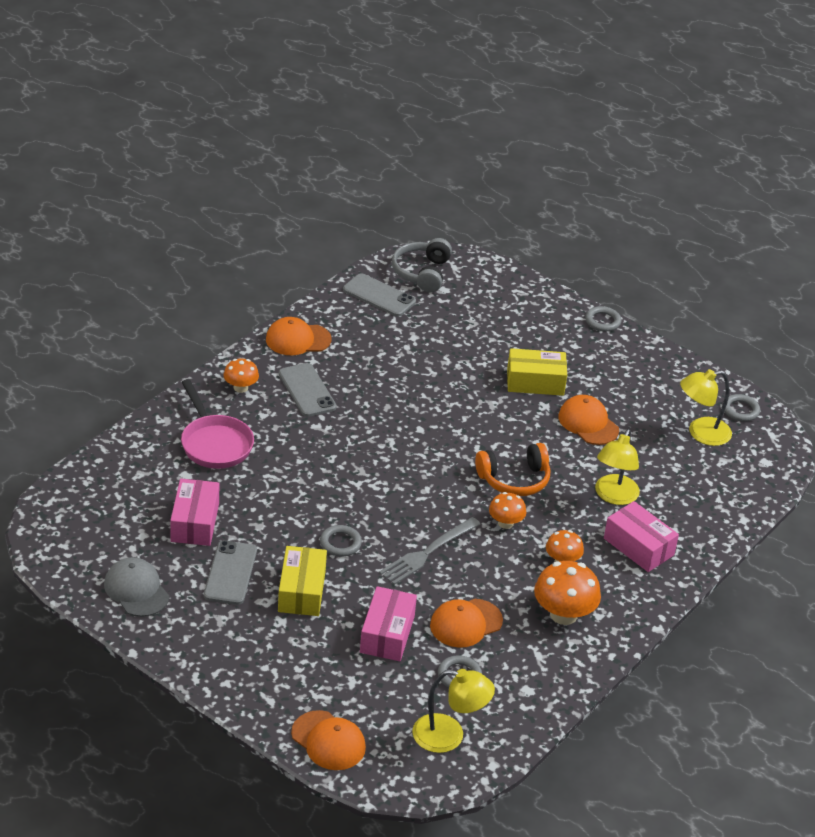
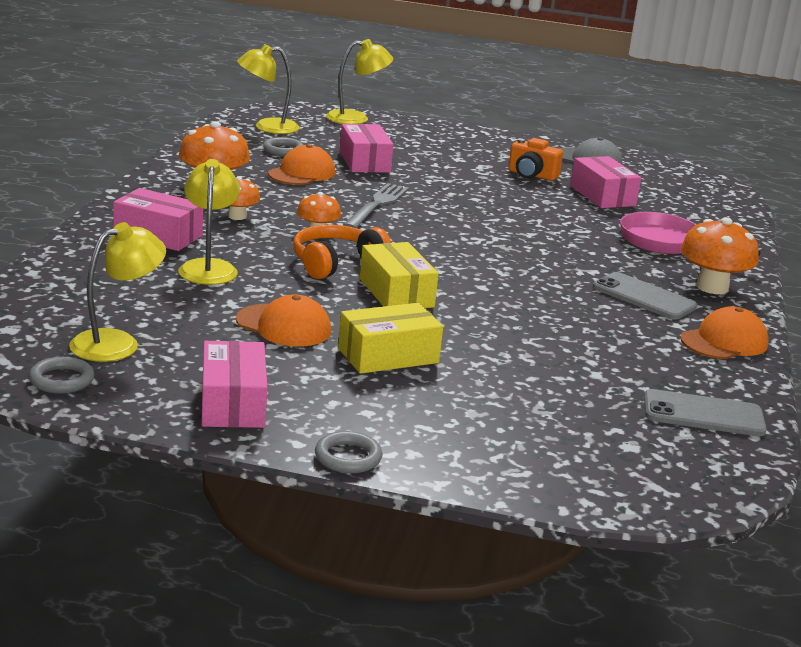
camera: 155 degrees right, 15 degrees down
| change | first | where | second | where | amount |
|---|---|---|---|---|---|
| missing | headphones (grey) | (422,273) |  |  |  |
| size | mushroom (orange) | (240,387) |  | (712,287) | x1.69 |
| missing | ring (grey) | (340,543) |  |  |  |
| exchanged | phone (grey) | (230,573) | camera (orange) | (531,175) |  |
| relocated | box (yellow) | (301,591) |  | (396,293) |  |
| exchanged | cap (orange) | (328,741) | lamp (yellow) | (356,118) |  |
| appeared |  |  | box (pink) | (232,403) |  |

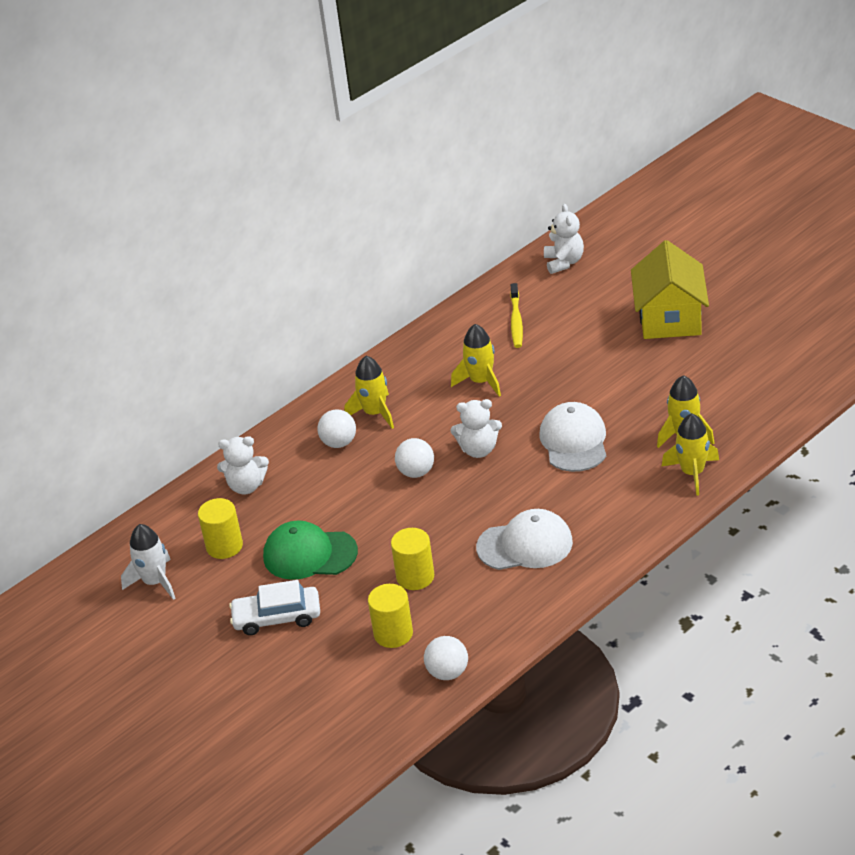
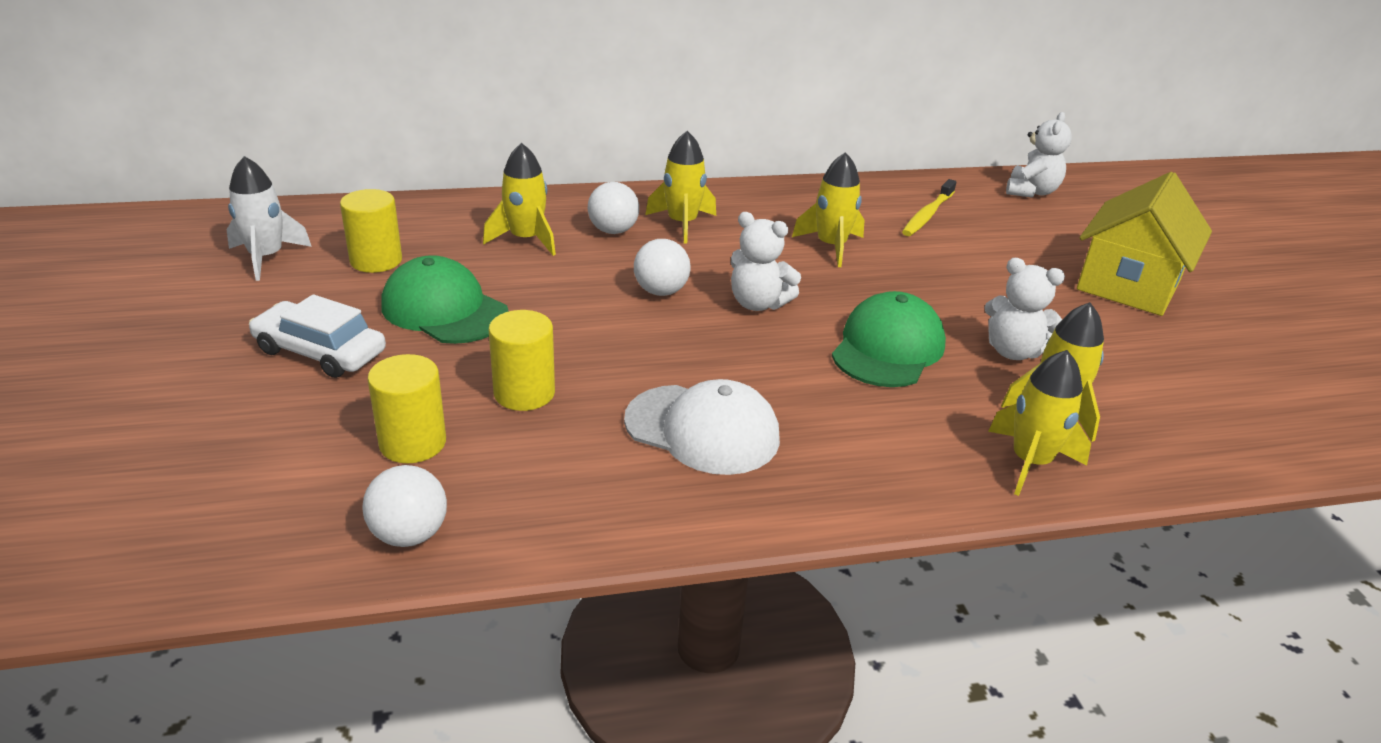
camera: 25 degrees right, 5 degrees down
| change | first | where | second | where | amount |
|---|---|---|---|---|---|
| colour | cap (white) | (574,441) | cap (green) | (888,348) |  |
| relocated | teddy bear (white) | (246,486) |  | (1013,351) |  |
| appeared |  |  | rocket (yellow) | (526,239) |  |

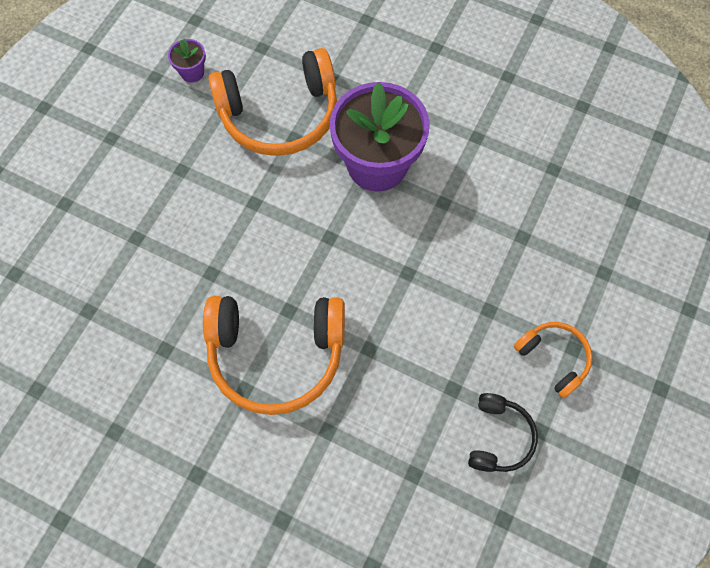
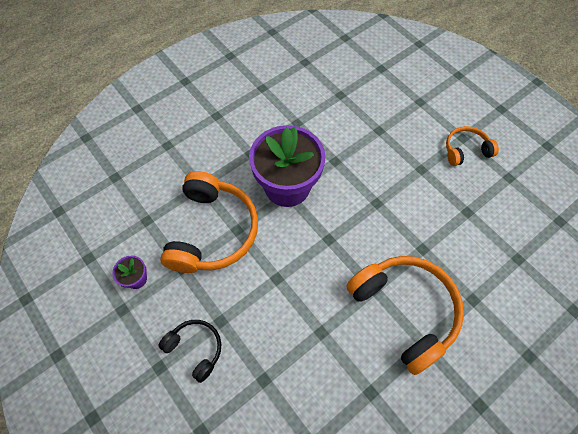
camera: 65 degrees left, 5 degrees down
| change | first | where | second | where | amount |
|---|---|---|---|---|---|
| spun | headphones (orange) | (276,354) |  | (405,311) | 60 degrees counterclockwise |
| relocated | headphones (black) | (499,437) |  | (195,349) |  |

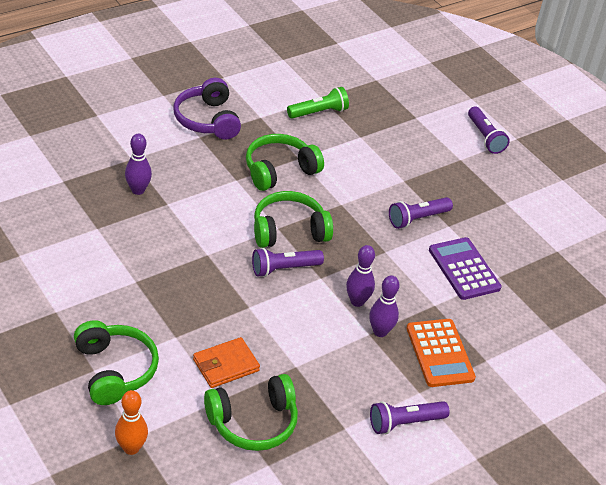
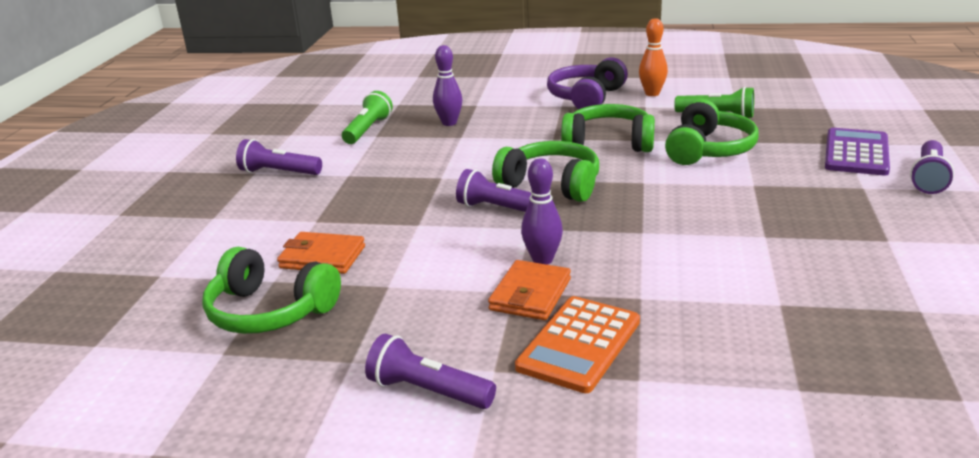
camera: 50 degrees right, 15 degrees down
| change | first | where | second | where | amount |
|---|---|---|---|---|---|
| relocated | flashlight (purple) | (417,219) |  | (279,172) |  |
| relocated | calculator (purple) | (464,269) |  | (856,153) |  |
| exchanged | bowling pin (purple) | (380,331) | wallet (orange) | (530,294) |  |
| relocated | headphones (green) | (115,370) |  | (708,150) |  |
| relocated | bowling pin (orange) | (131,448) |  | (652,93) |  |
| appeared |  |  | flashlight (green) | (368,130) |  |

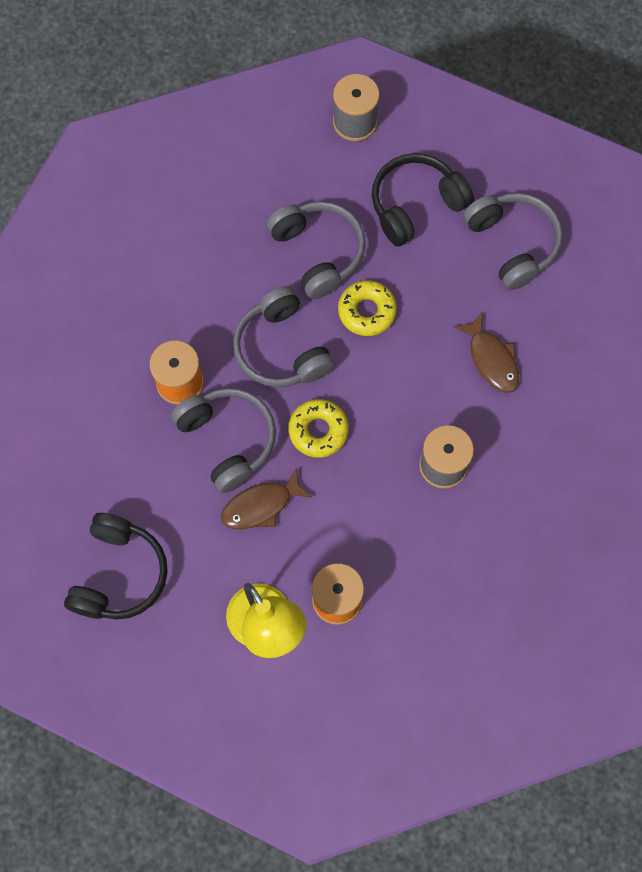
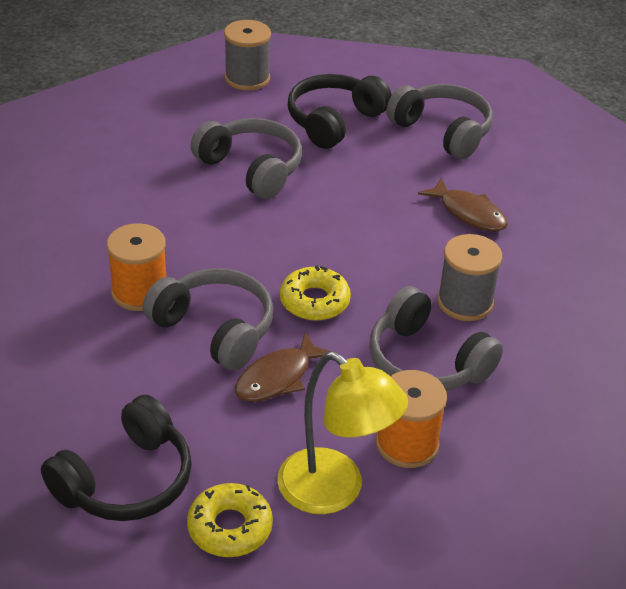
camera: 20 degrees left, 30 degrees down
| change | first | where | second | where | amount |
|---|---|---|---|---|---|
| relocated | donut (yellow) | (367,311) |  | (230,527) |  |
| relocated | headphones (grey) | (281,349) |  | (426,362) |  |
| spun | headphones (black) | (119,574) |  | (126,480) | 45 degrees clockwise |

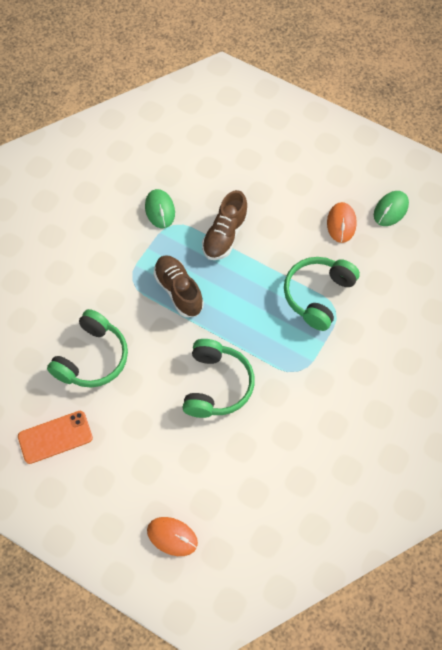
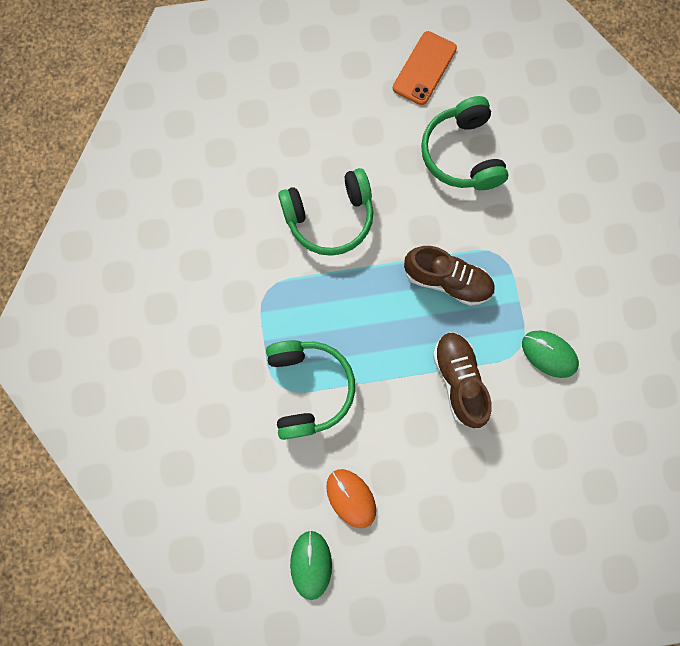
camera: 140 degrees right, 15 degrees up
| change | first | where | second | where | amount |
|---|---|---|---|---|---|
| spun | headphones (green) | (216,385) |  | (330,218) | 75 degrees counterclockwise |
| missing | mouse (orange) | (172,536) |  |  |  |

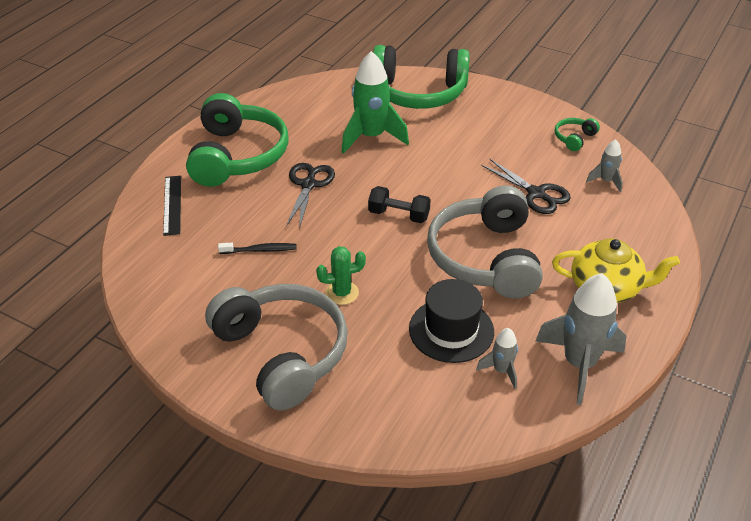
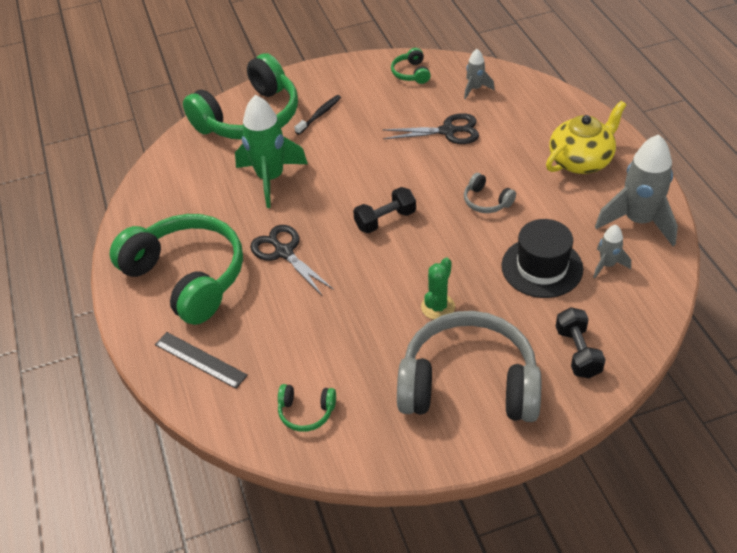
camera: 45 degrees left, 5 degrees up
| change | first | where | second | where | amount |
|---|---|---|---|---|---|
| size | headphones (grey) | (485,258) |  | (486,201) | x0.41 |
| relocated | toothbrush (black) | (260,250) |  | (319,115) |  |
| appeared |  |  | dumbbell (black) | (577,352) |  |
| appeared |  |  | headphones (green) | (306,412) |  |

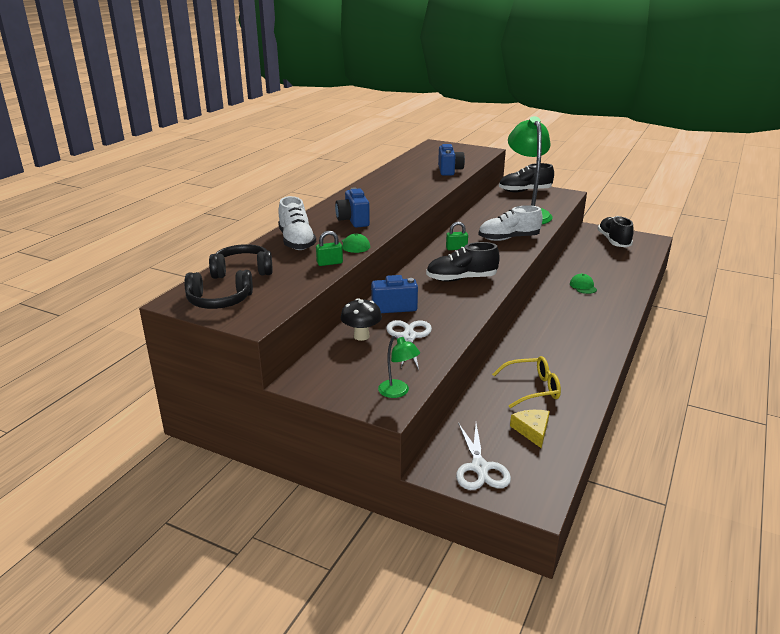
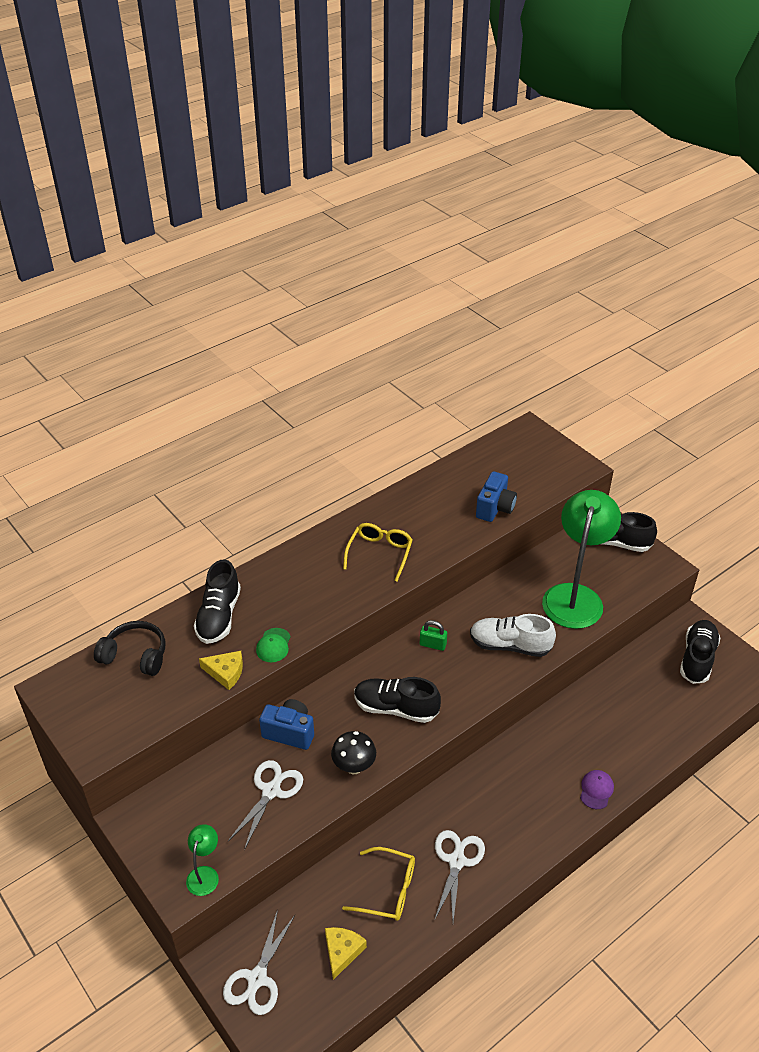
camera: 25 degrees right, 15 degrees up
| change | first | where | second | where | amount |
|---|---|---|---|---|---|
| missing | camera (blue) | (353,221) |  |  |  |
| colour | shoe (white) | (296,241) | shoe (black) | (219,616) |  |
| exchanged | padlock (green) | (329,263) | cheese (yellow) | (225,672) |  |
| missing | headphones (black) | (219,301) |  |  |  |
| missing | cap (green) | (583,286) |  |  |  |
| relocated | mushroom (black) | (361,336) |  | (354,767) |  |
| spun | lamp (green) | (398,392) |  | (205,874) | 150 degrees counterclockwise |
| appeared |  |  | glasses (yellow) | (379,554) |  |
| appeared |  |  | cap (purple) | (596,790) |  |
| appeared |  |  | scissors (white) | (456,861) |  |

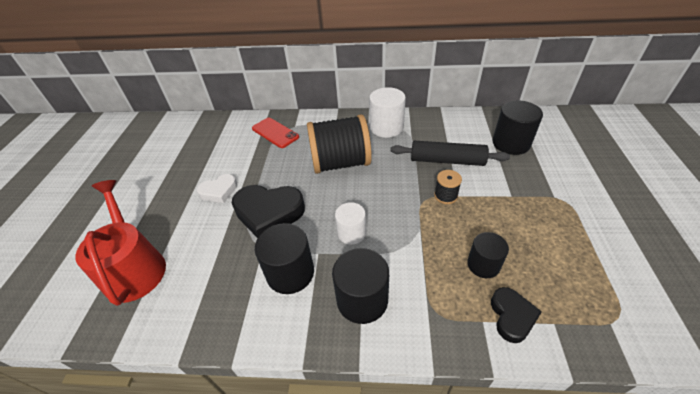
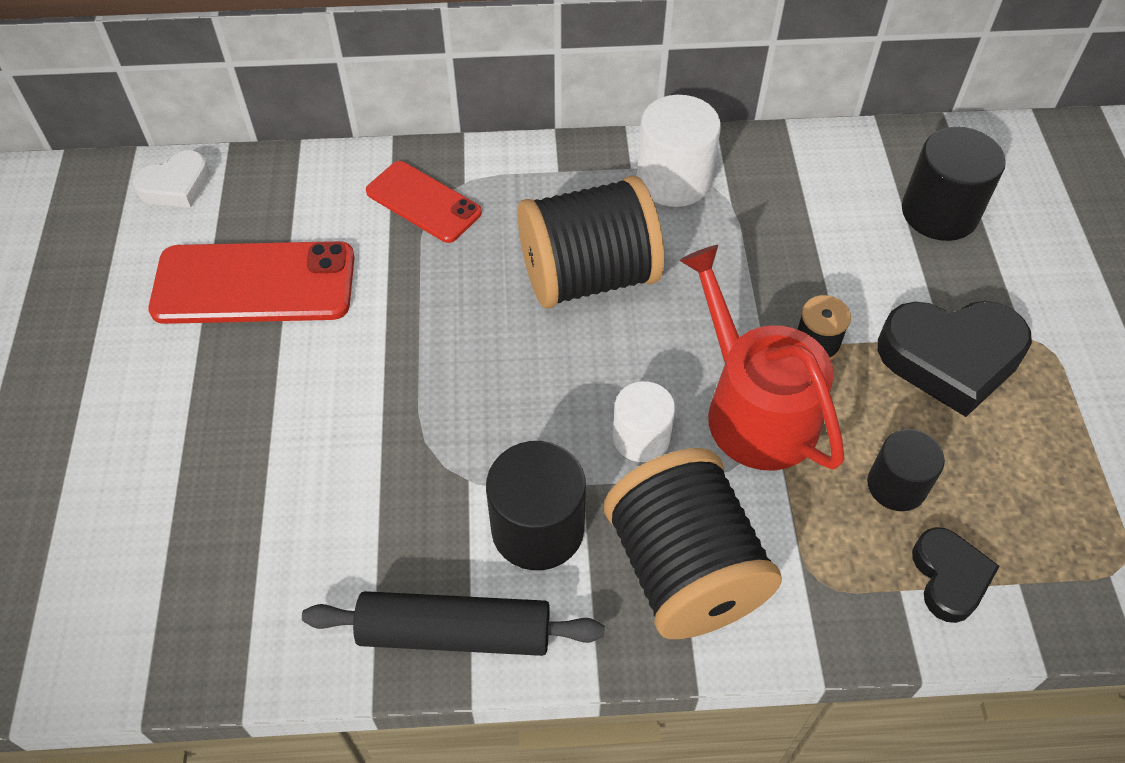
camera: 10 degrees left, 10 degrees up
| change | first | where | second | where | amount |
|---|---|---|---|---|---|
| relocated | rolling pin (black) | (447,160) |  | (455,632) |  |
| relocated | heart (white) | (219,191) |  | (176,185) |  |
| relocated | watering can (red) | (134,267) |  | (754,408) |  |
| relocated | heart (black) | (269,213) |  | (950,358) |  |
| exchanged | cylinder (black) | (362,300) | spool (black) | (684,569) |  |
| appeared |  |  | phone (red) | (254,284) |  |

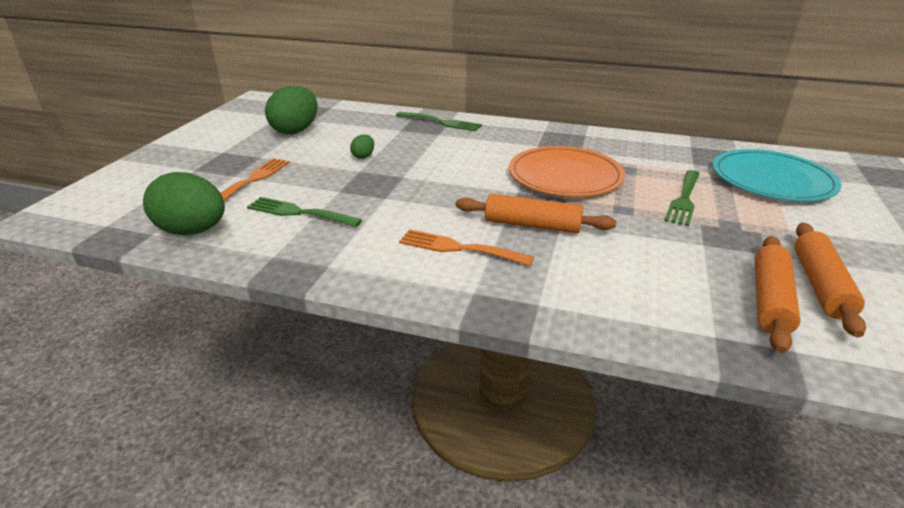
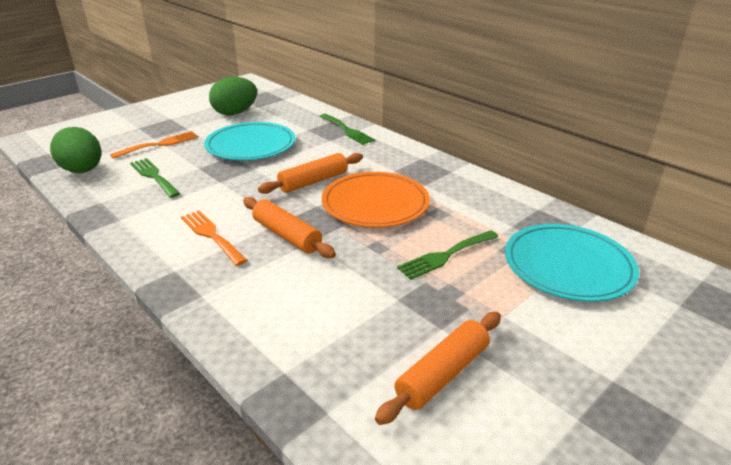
camera: 30 degrees right, 0 degrees up
| change | first | where | second | where | amount |
|---|---|---|---|---|---|
| exchanged | egg (green) | (363,156) | plate (turquoise) | (251,145) |  |
| relocated | rolling pin (orange) | (770,300) |  | (313,181) |  |

